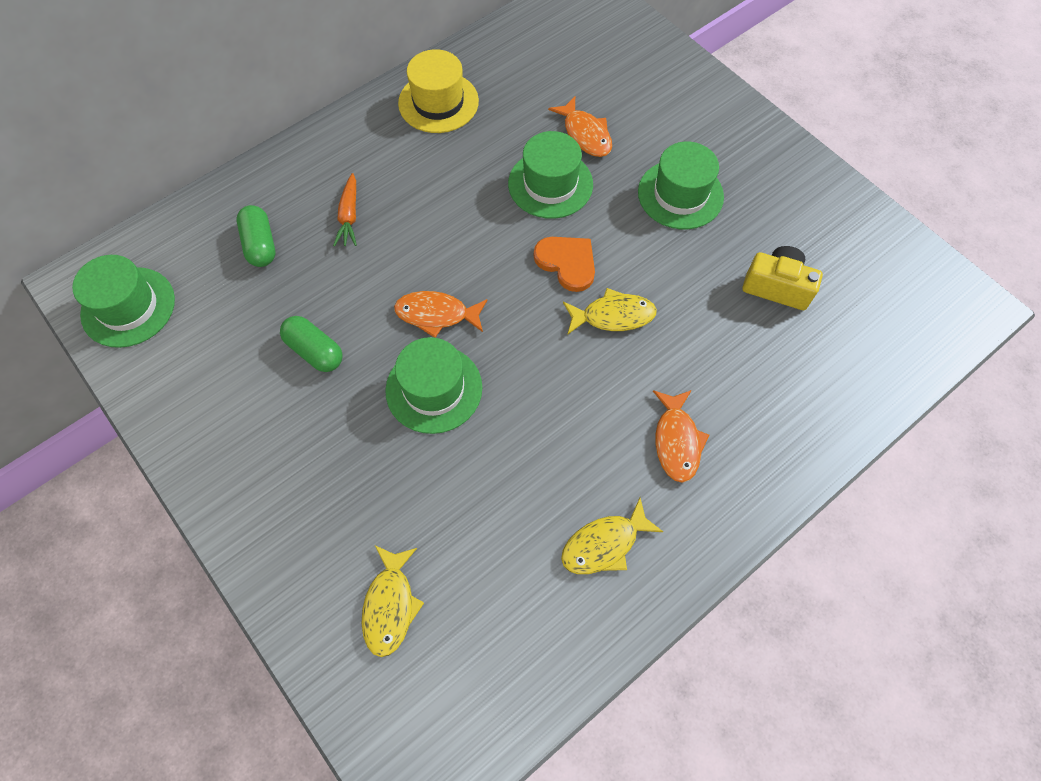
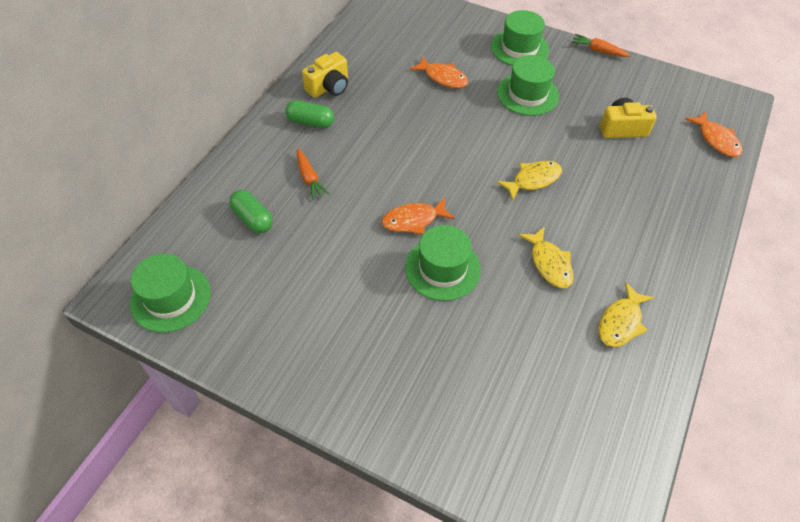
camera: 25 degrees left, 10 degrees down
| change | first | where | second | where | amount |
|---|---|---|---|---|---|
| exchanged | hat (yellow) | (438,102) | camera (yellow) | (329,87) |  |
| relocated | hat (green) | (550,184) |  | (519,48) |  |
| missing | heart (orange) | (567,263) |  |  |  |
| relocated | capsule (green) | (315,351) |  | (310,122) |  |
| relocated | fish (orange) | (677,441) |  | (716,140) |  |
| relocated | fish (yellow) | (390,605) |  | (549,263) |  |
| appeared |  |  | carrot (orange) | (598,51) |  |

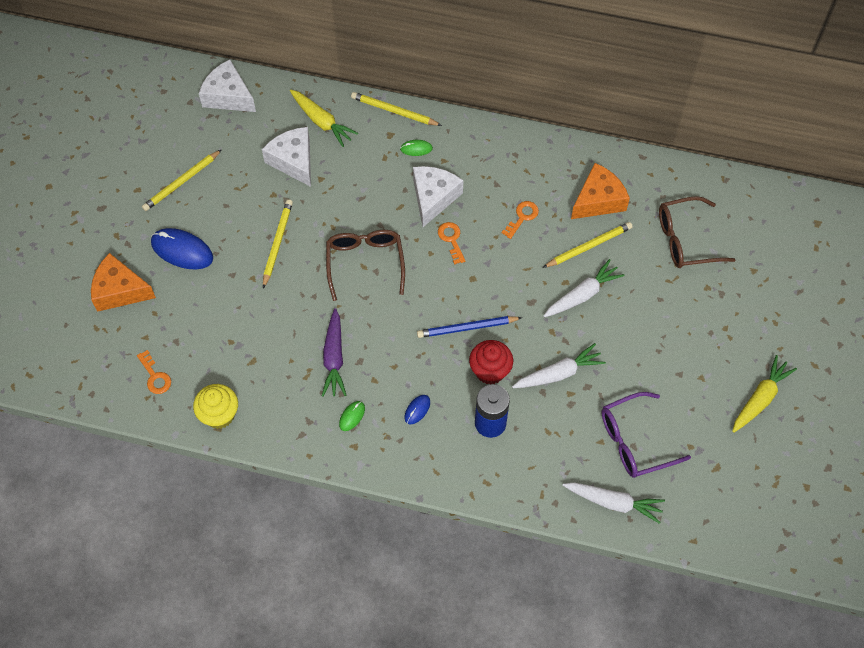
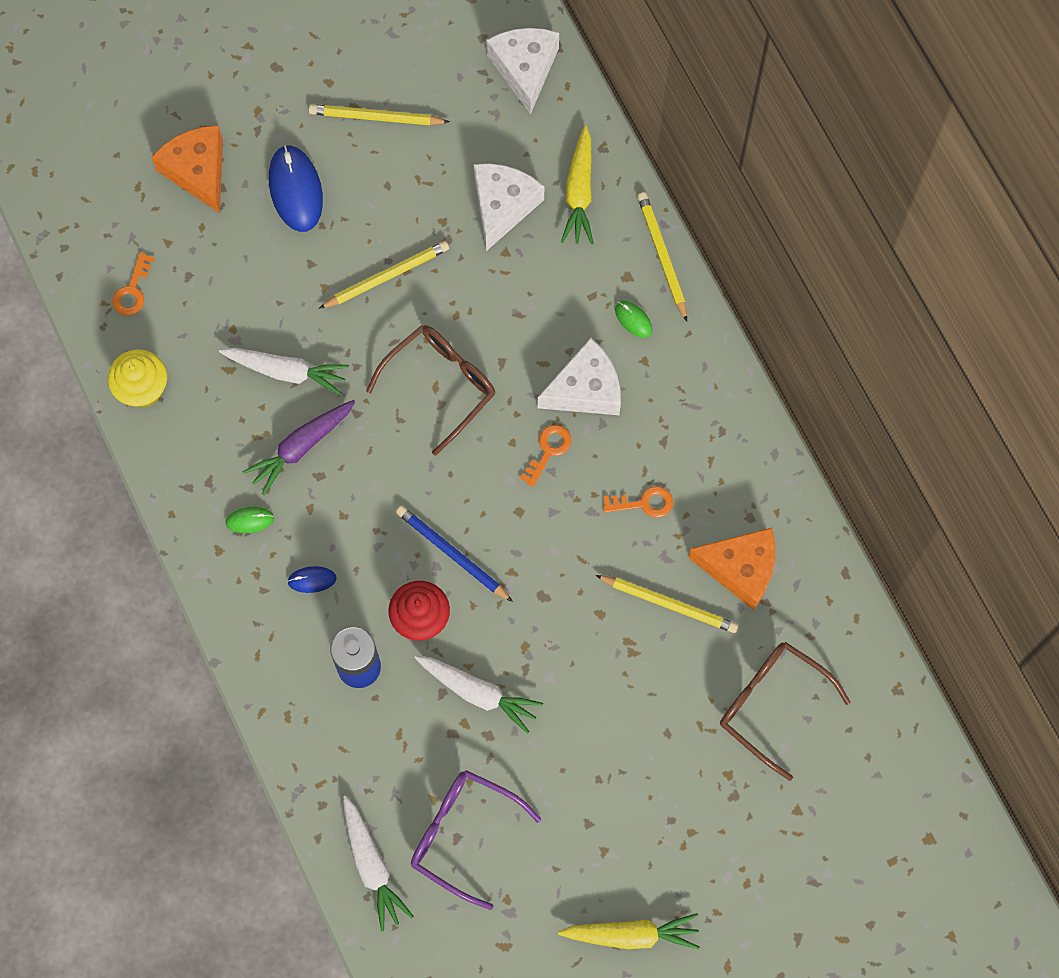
camera: 50 degrees right, 10 degrees up
| change | first | where | second | where | amount |
|---|---|---|---|---|---|
| relocated | carrot (white) | (582,295) |  | (286,371) |  |

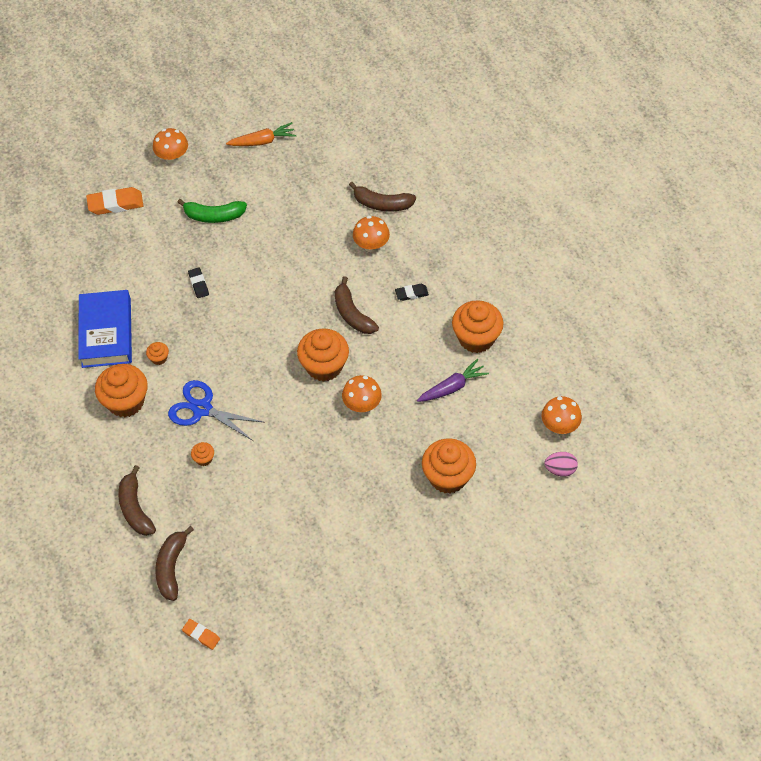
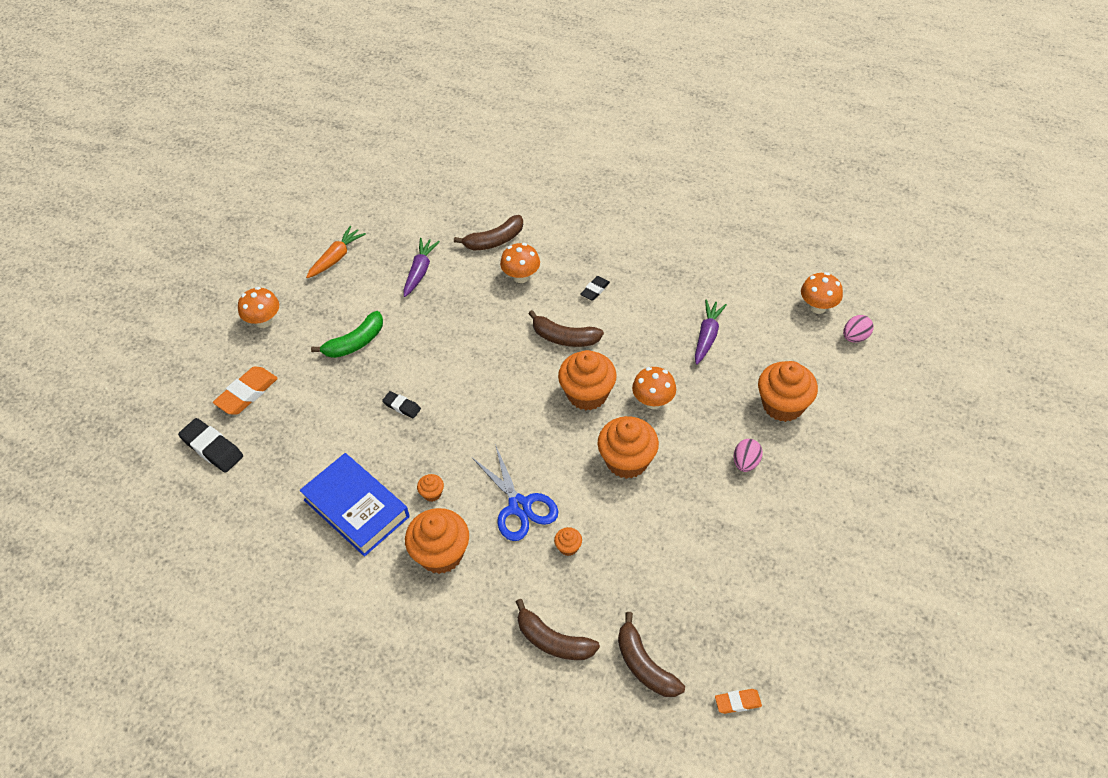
camera: 40 degrees left, 5 degrees down
| change | first | where | second | where | amount |
|---|---|---|---|---|---|
| relocated | cupcake (orange) | (476,338) |  | (627,461) |  |
| spun | scissors (blue) | (202,409) |  | (519,506) | 105 degrees counterclockwise |
| appeared |  |  | carrot (purple) | (420,271) |  |
| appeared |  |  | eraser (black) | (212,448) |  |
| appeared |  |  | egg (pink) | (745,462) |  |

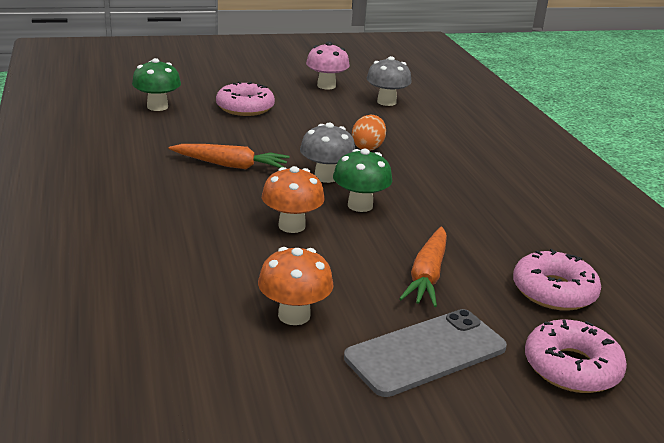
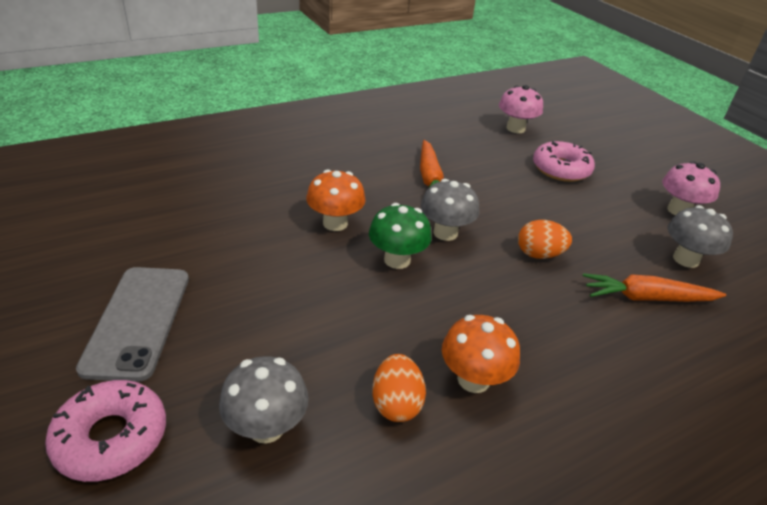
camera: 75 degrees right, 10 degrees up
| change | first | where | second | where | amount |
|---|---|---|---|---|---|
| colour | mushroom (green) | (157,107) | mushroom (pink) | (515,128) |  |
| relocated | carrot (orange) | (427,276) |  | (646,298) |  |
| relocated | mushroom (orange) | (294,315) |  | (473,379) |  |
| exchanged | donut (pink) | (554,291) | mushroom (grey) | (266,427) |  |
| spun | phone (grey) | (426,353) |  | (137,321) | 45 degrees clockwise |
| appeared |  |  | egg (orange) | (396,403) |  |

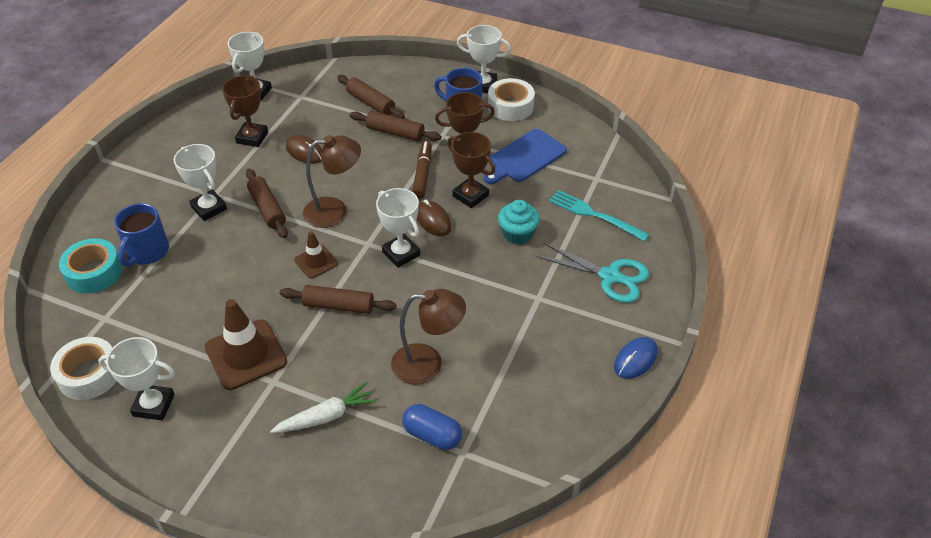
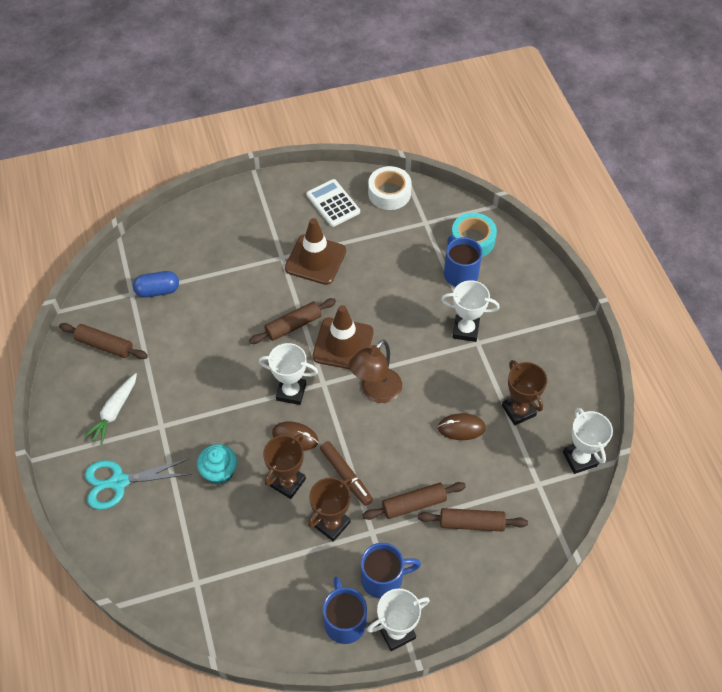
camera: 140 degrees right, 10 degrees up
| change | first | where | second | where | amount |
|---|---|---|---|---|---|
| exchanged | tape (white) | (510,106) | mug (blue) | (344,621) |  |
| missing | cutting board (blue) | (525,157) |  |  |  |
| spun | trophy (brown) | (470,196) |  | (287,482) | 60 degrees counterclockwise |
| relocated | rolling pin (brown) | (267,209) |  | (104,345) |  |
| missing | fork (turquoise) | (594,215) |  |  |  |
| size | traffic cone (brown) | (316,262) |  | (343,344) | x1.79 |
| missing | lamp (brown) | (428,364) |  |  |  |
| exchanged | trophy (white) | (153,405) | calculator (white) | (333,203) |  |
| missing | mouse (blue) | (635,359) |  |  |  |
| relocated | carrot (white) | (326,416) |  | (114,412) |  |

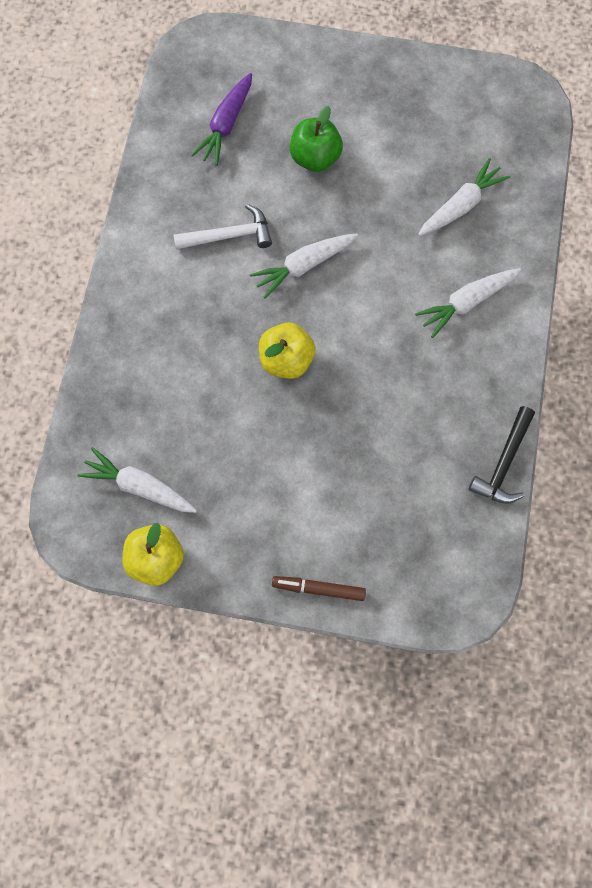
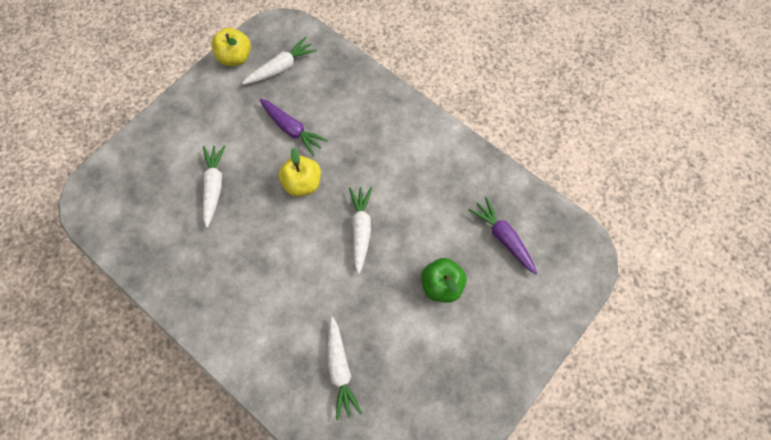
camera: 120 degrees right, 5 degrees down
| change | first | where | second | where | amount |
|---|---|---|---|---|---|
| missing | hammer (white) | (229,235) |  |  |  |
| relocated | carrot (white) | (466,303) |  | (214,186) |  |
| missing | hammer (black) | (503,463) |  |  |  |
| missing | marker (brown) | (318,588) |  |  |  |
| appeared |  |  | carrot (purple) | (292,129) |  |

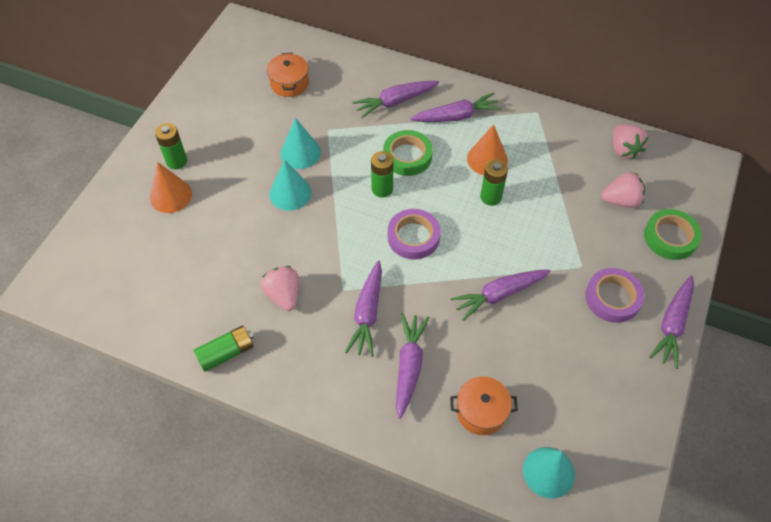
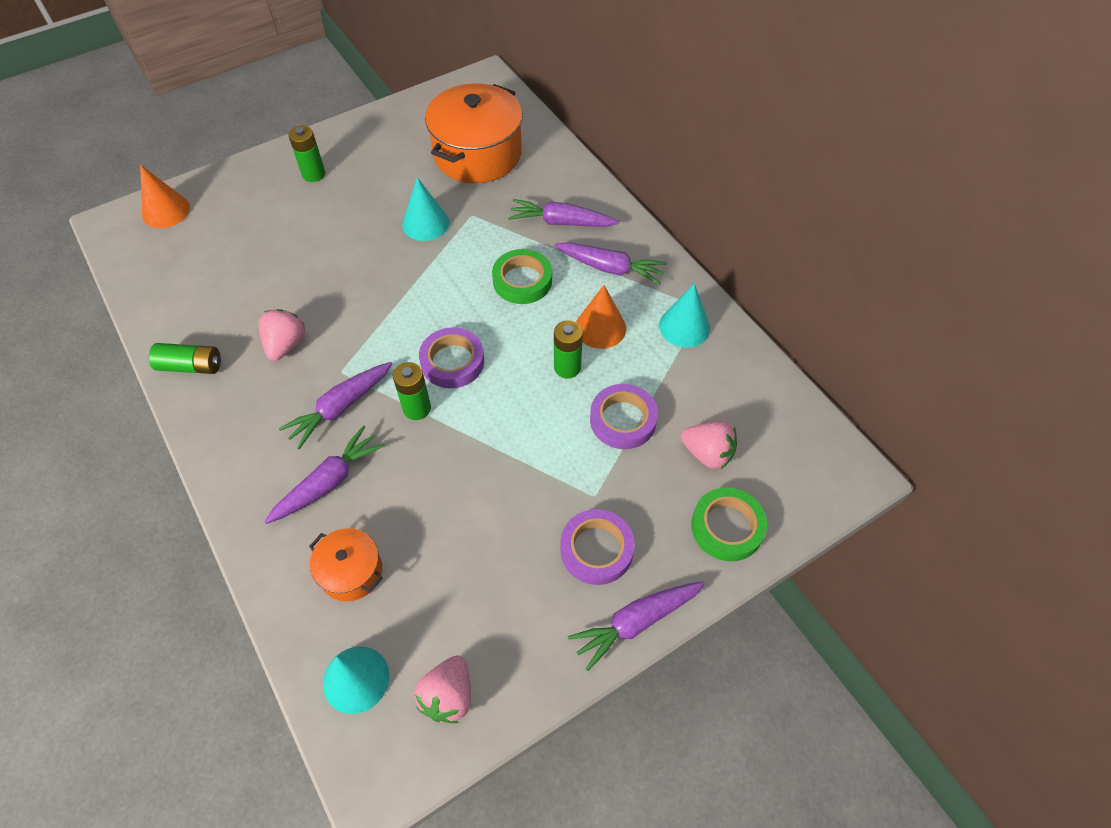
camera: 35 degrees right, 0 degrees up
| change | first | where | second | where | amount |
|---|---|---|---|---|---|
| size | pot (orange) | (289,83) |  | (477,154) | x1.97 |
| relocated | strawberry (pink) | (624,150) |  | (448,696) |  |
| relocated | battery (green) | (382,189) |  | (417,408) |  |
| relocated | cone (turquoise) | (290,193) |  | (684,326) |  |
| relocated | cone (orange) | (171,196) |  | (166,211) |  |
| missing | carrot (purple) | (499,295) |  |  |  |
| appeared |  |  | tape (purple) | (623,420) |  |

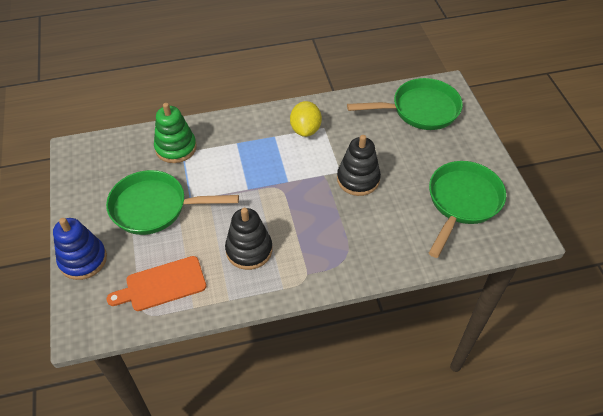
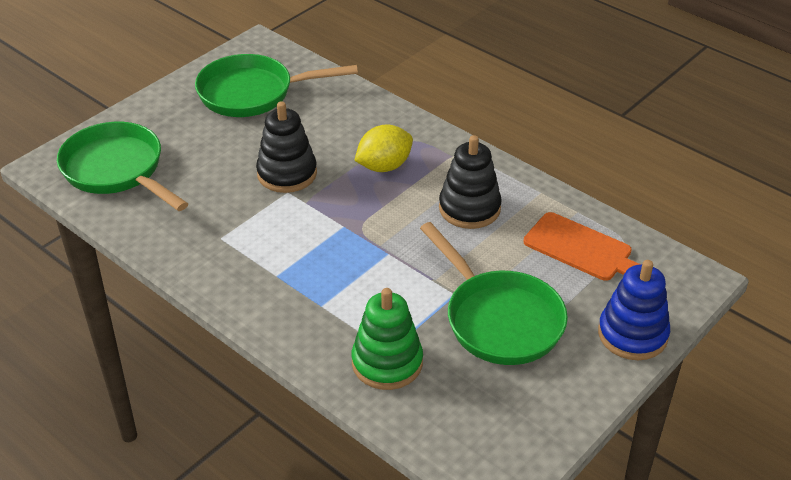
camera: 125 degrees left, 10 degrees down
| change | first | where | second | where | amount |
|---|---|---|---|---|---|
| relocated | lemon (yellow) | (305,129) |  | (384,166) |  |

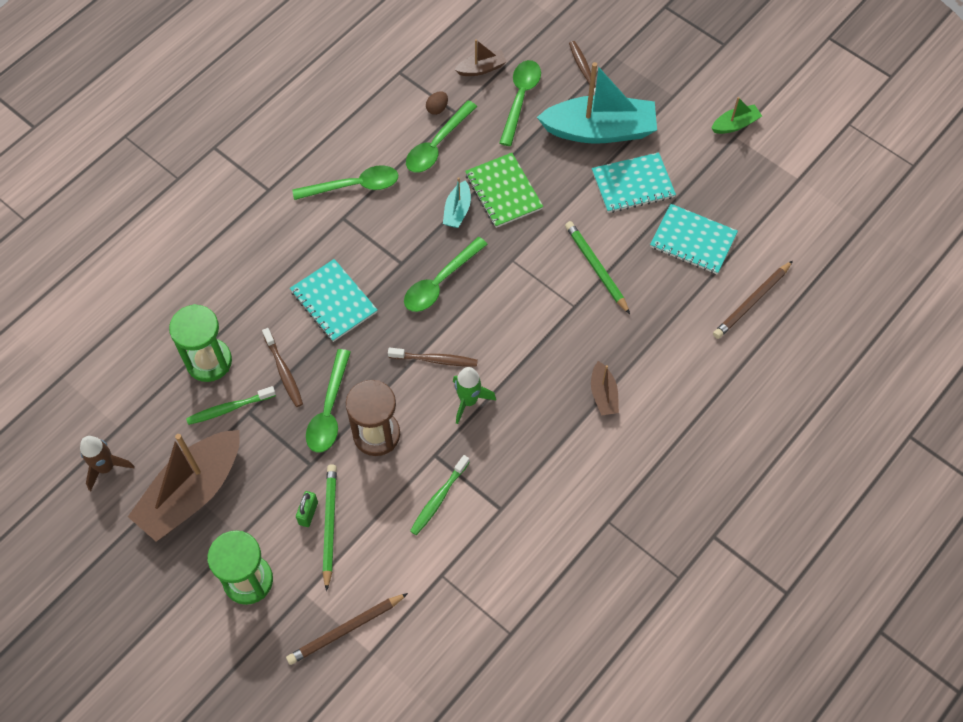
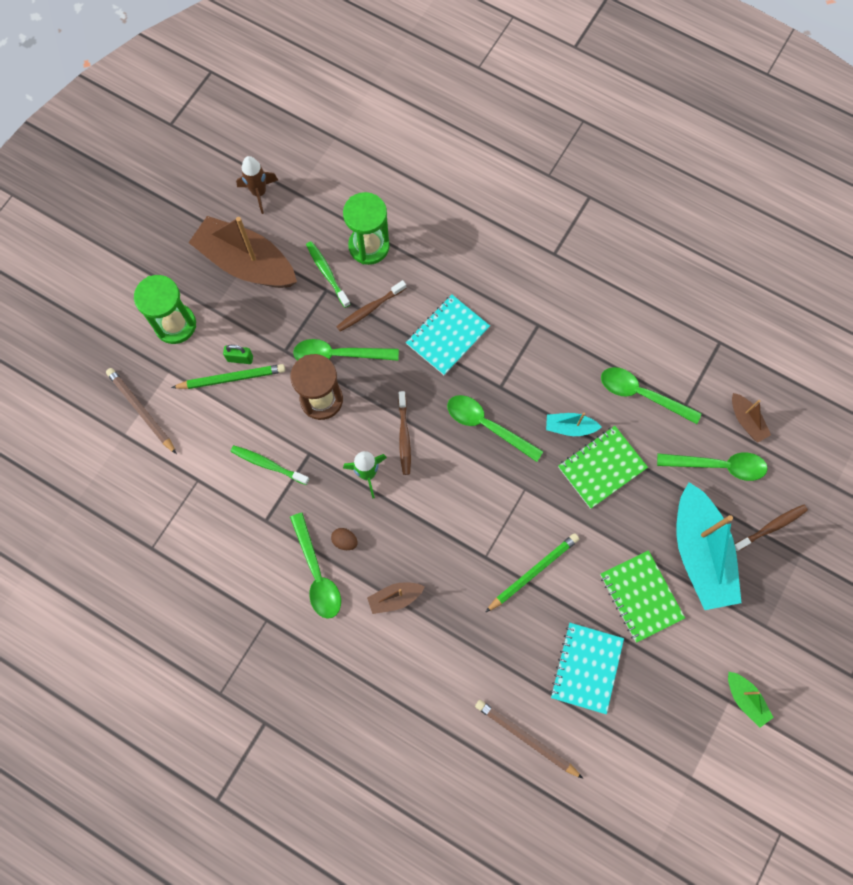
camera: 80 degrees right, 10 degrees up
| change | first | where | second | where | amount |
|---|---|---|---|---|---|
| relocated | egg (brown) | (437,108) |  | (345,541) |  |
| colour | notebook (turquoise) | (633,184) | notebook (green) | (641,596) |  |
| relocated | spoon (green) | (354,186) |  | (317,573) |  |

